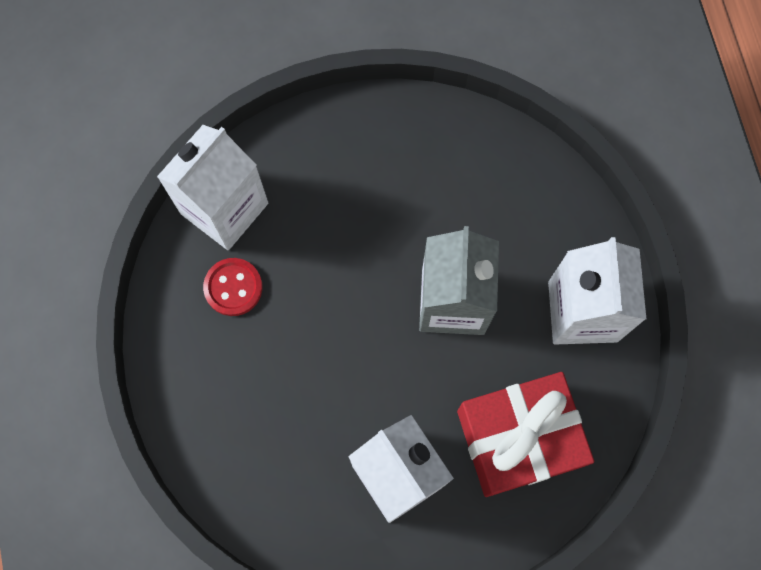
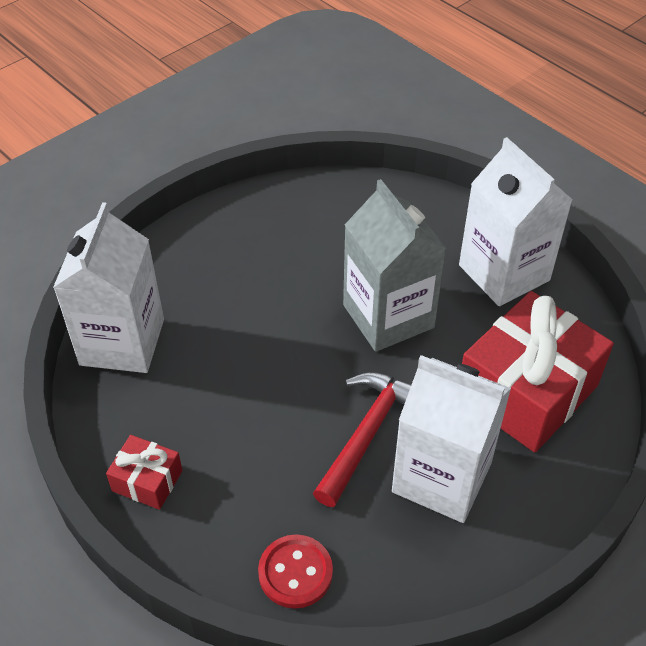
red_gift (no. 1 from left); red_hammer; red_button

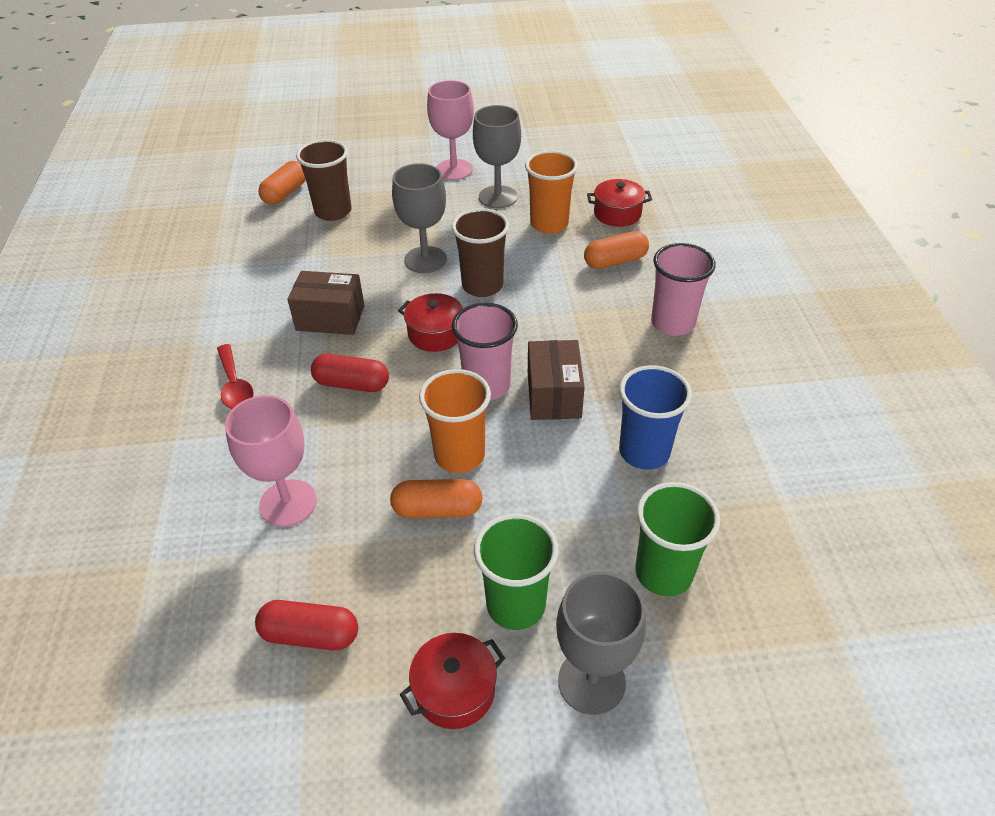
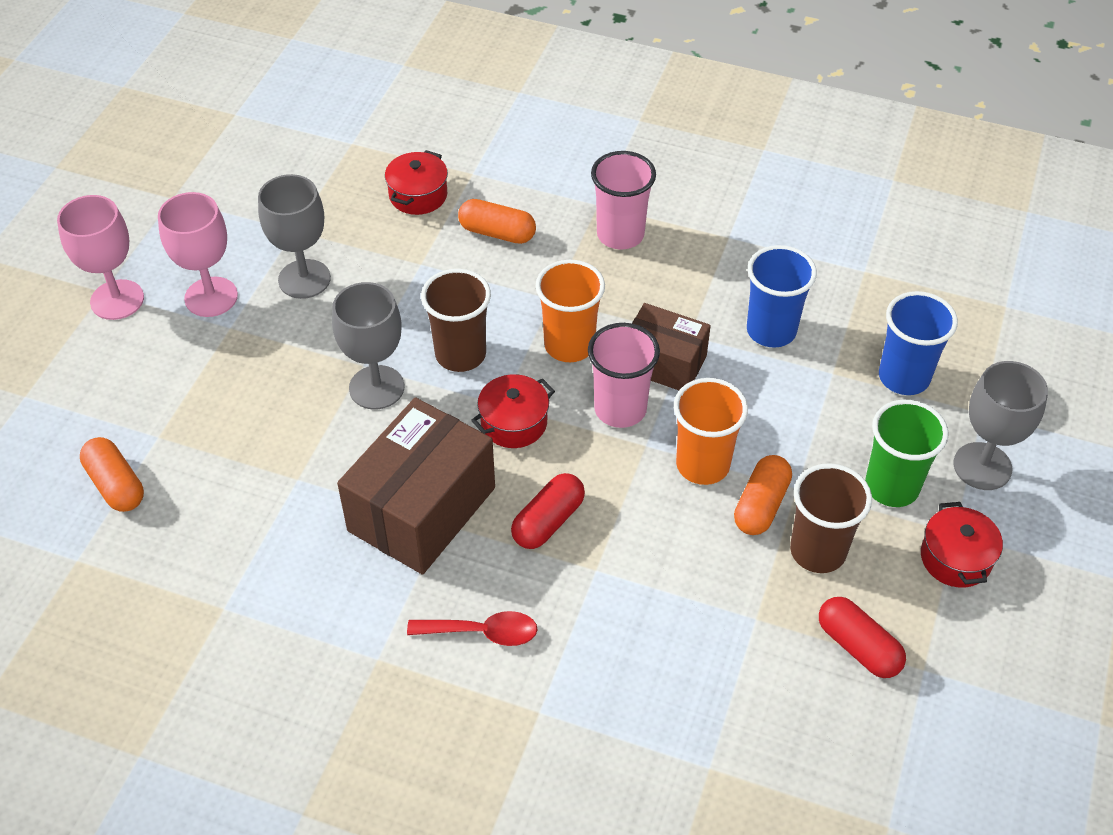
pink_goblet (no. 1 from left); brown_cup (no. 2 from left); orange_cup (no. 1 from left); blue_cup (no. 2 from left); red_capsule (no. 2 from left); orange_capsule (no. 2 from left); brown_box (no. 1 from left)

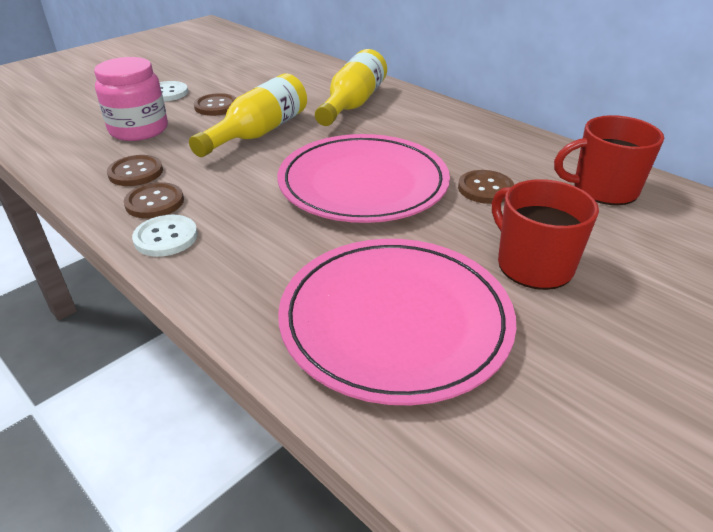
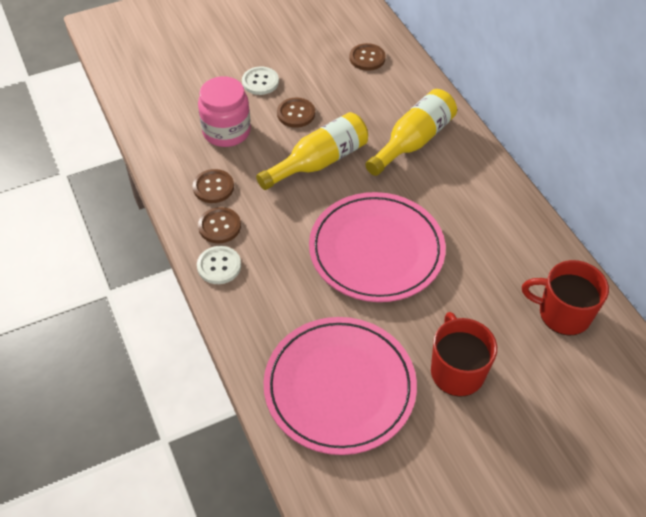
brown_button (no. 4 from left)

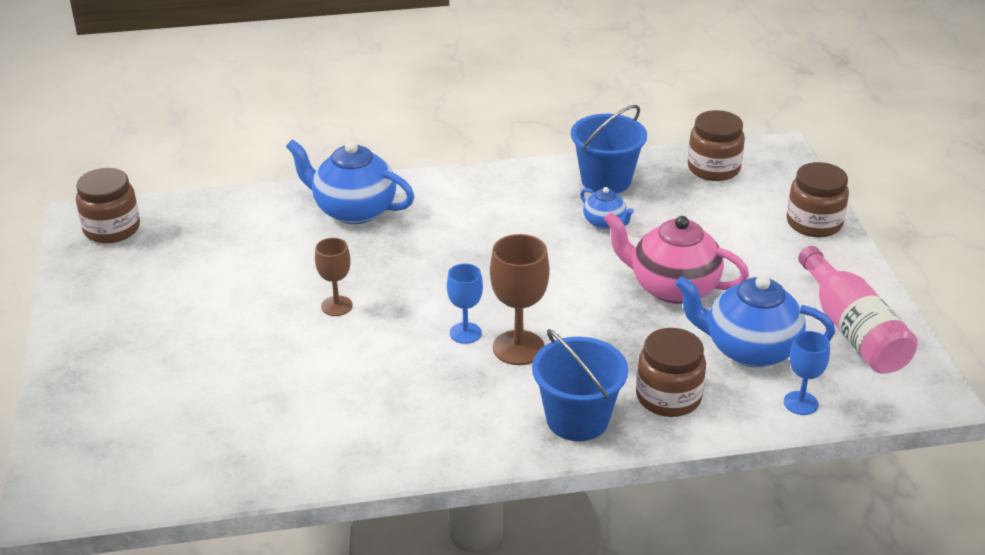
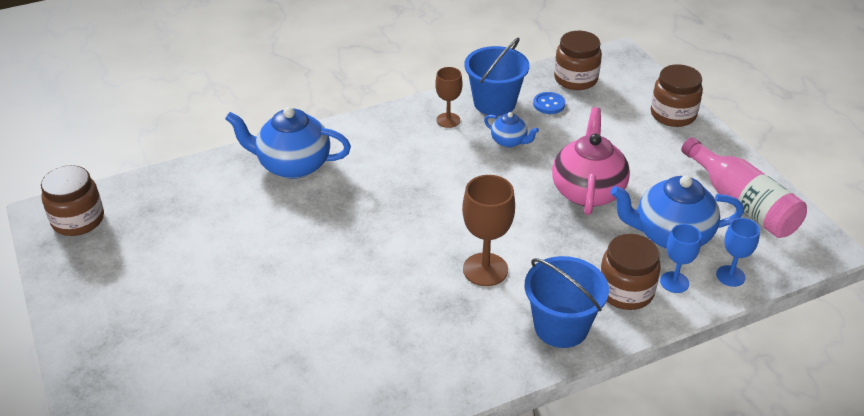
blue_button; brown_goblet (no. 1 from left); blue_goblet (no. 1 from left); pink_teapot

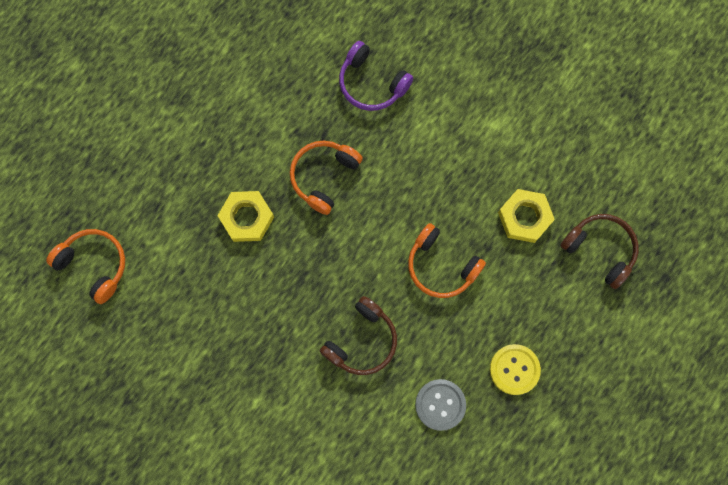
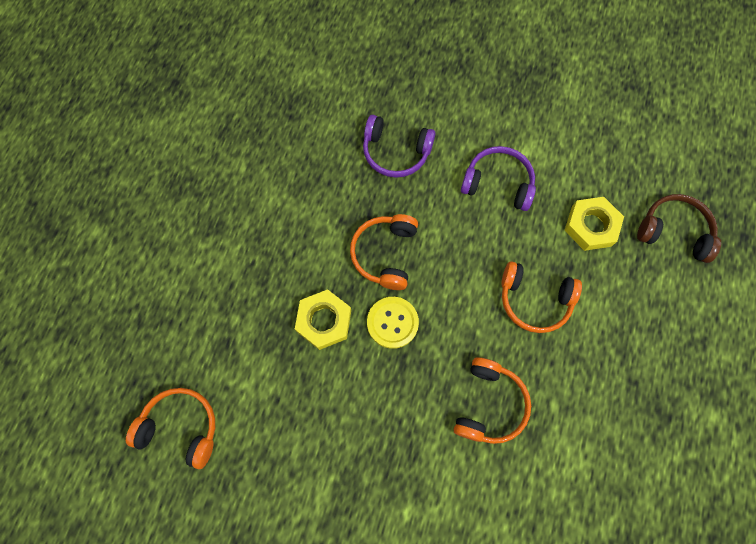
grey_button; purple_headphones (no. 2 from left); yellow_button; orange_headphones (no. 3 from left)

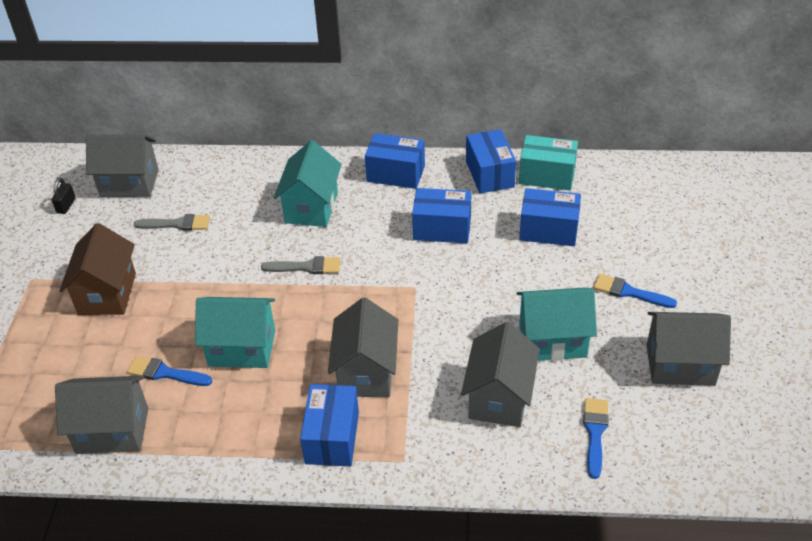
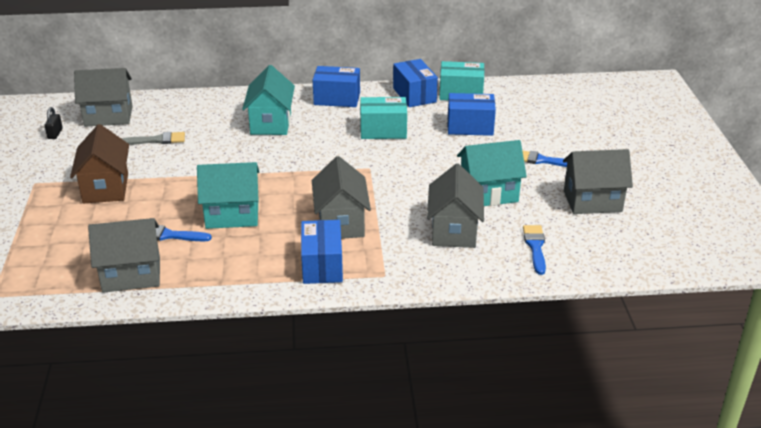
grey_brush (no. 2 from left in the first image); turquoise_box (no. 1 from left)

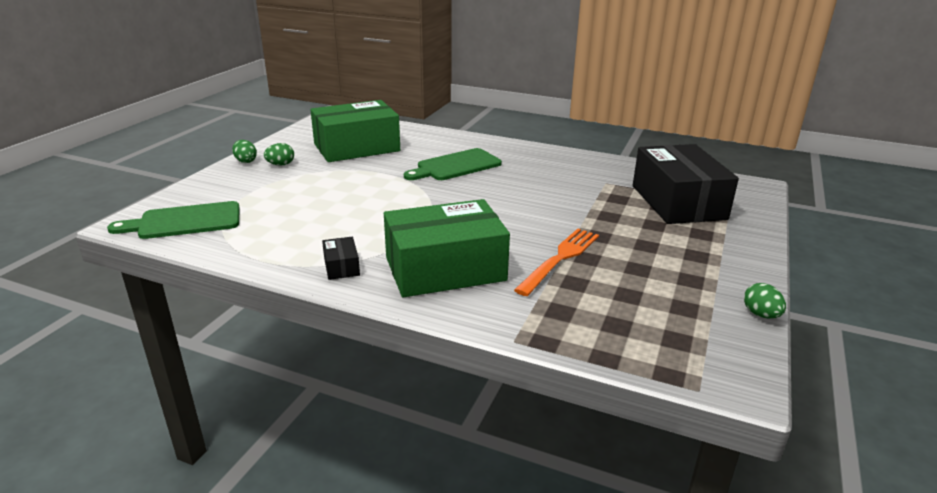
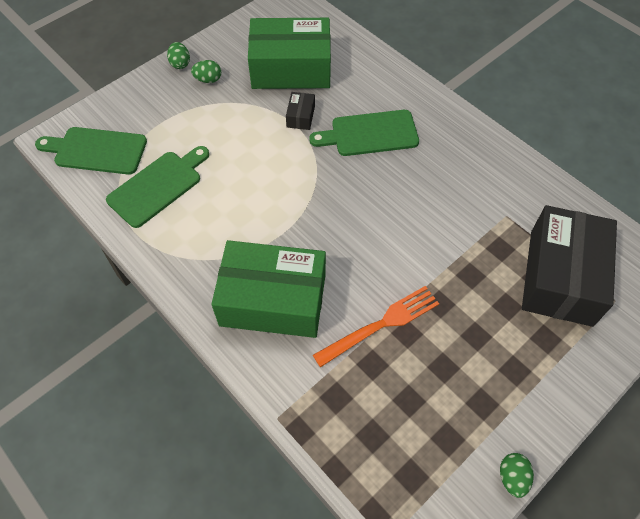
green_cutting_board (no. 2 from left); black_box (no. 1 from left)

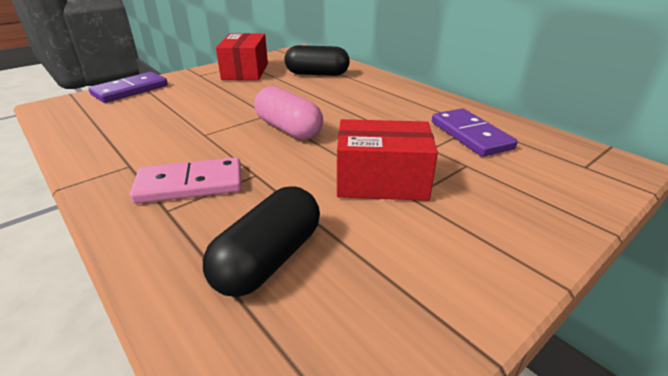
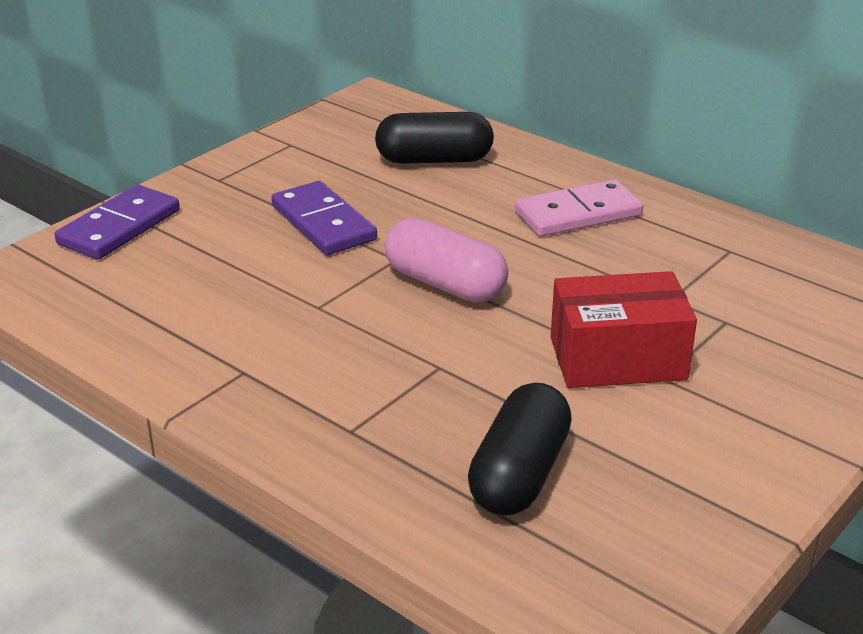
red_box (no. 1 from left in the first image); pink_domino; purple_domino (no. 2 from left)

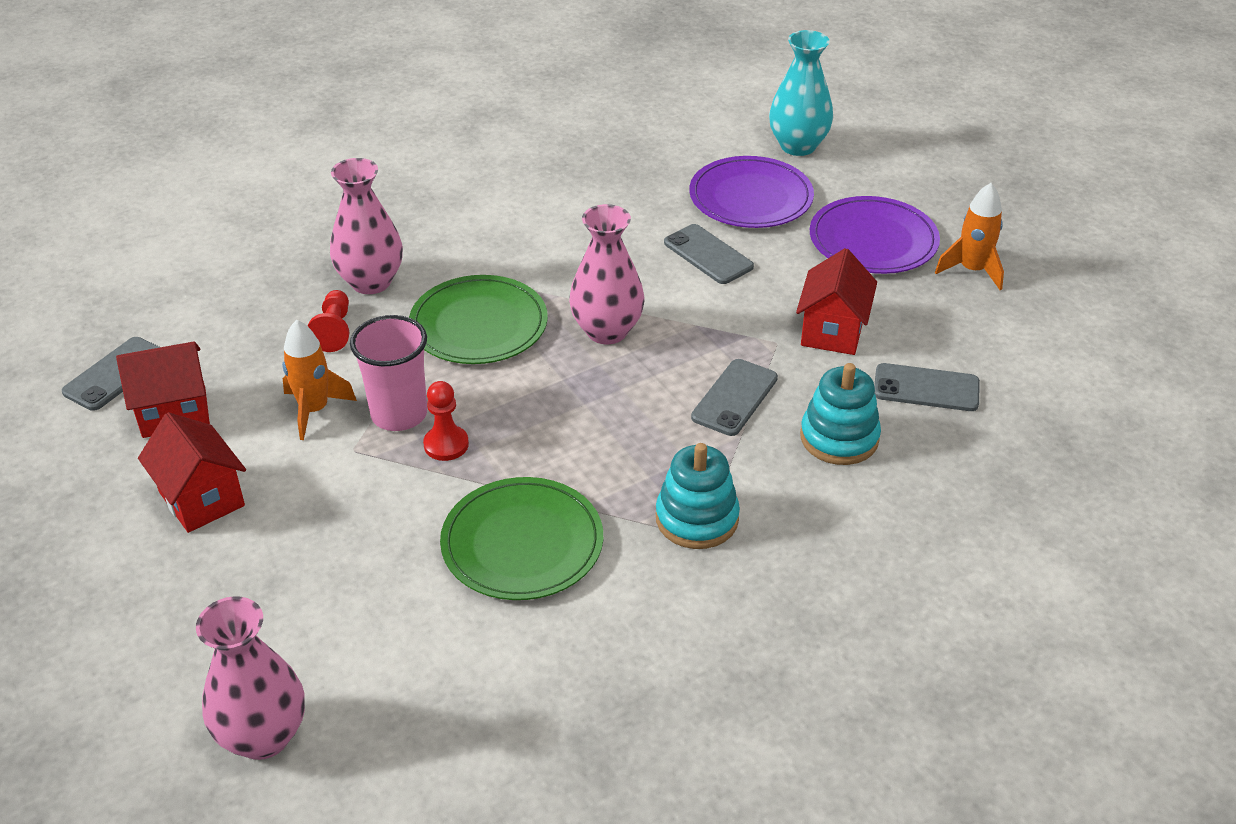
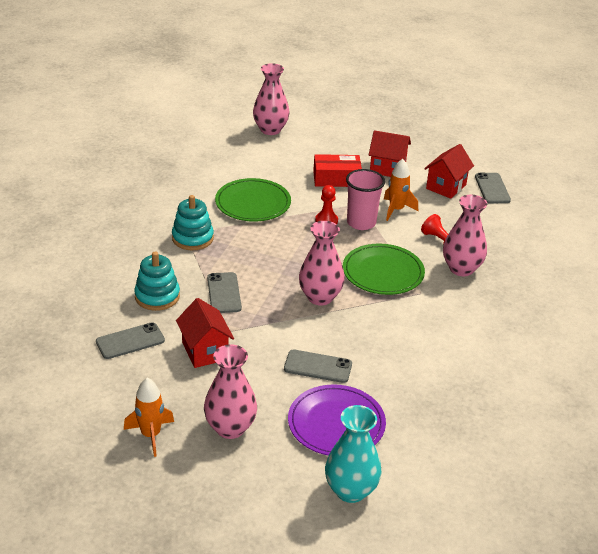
red_box; pink_vase (no. 1 from left)

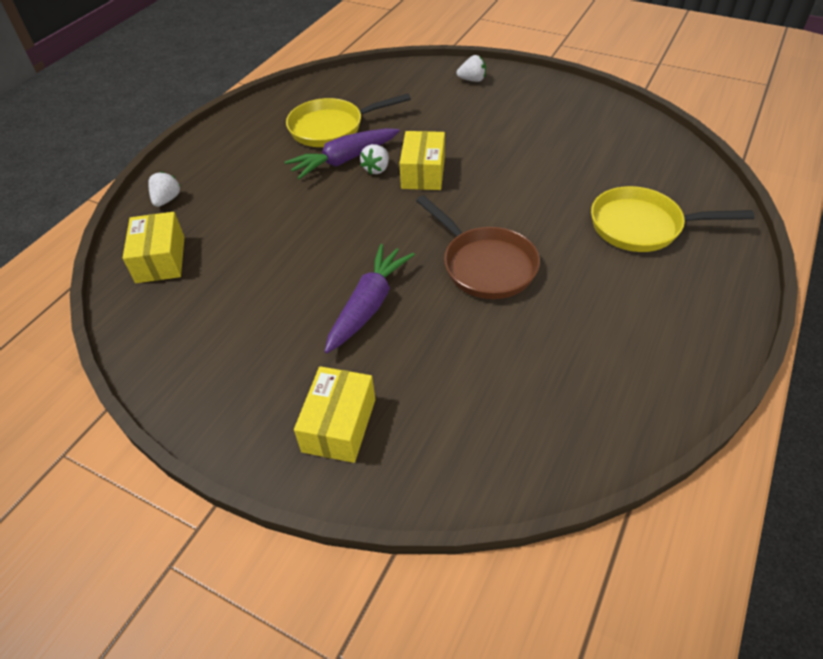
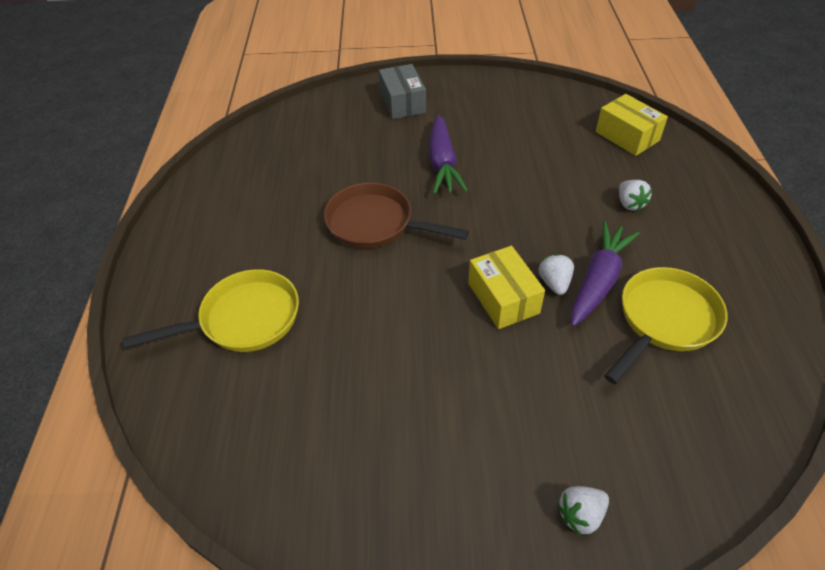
white_strawberry (no. 3 from left); grey_box

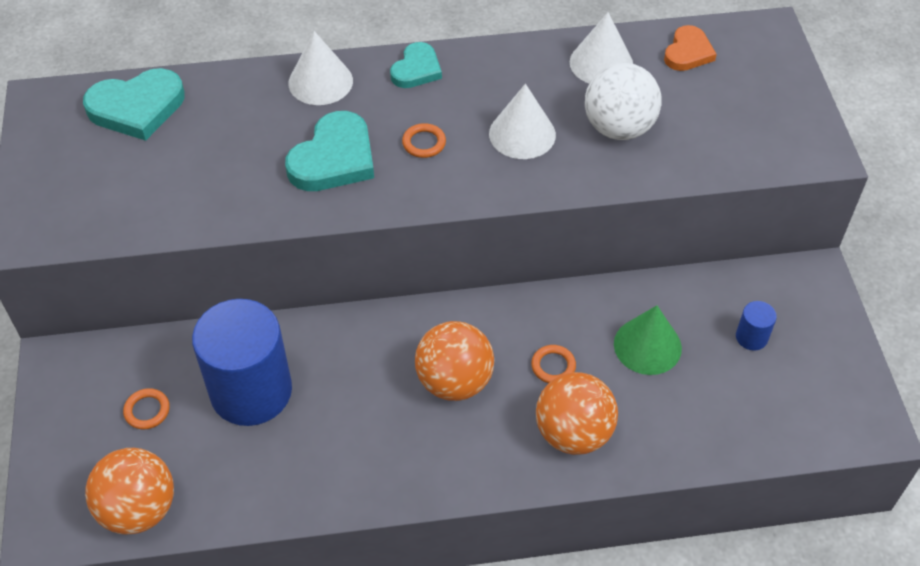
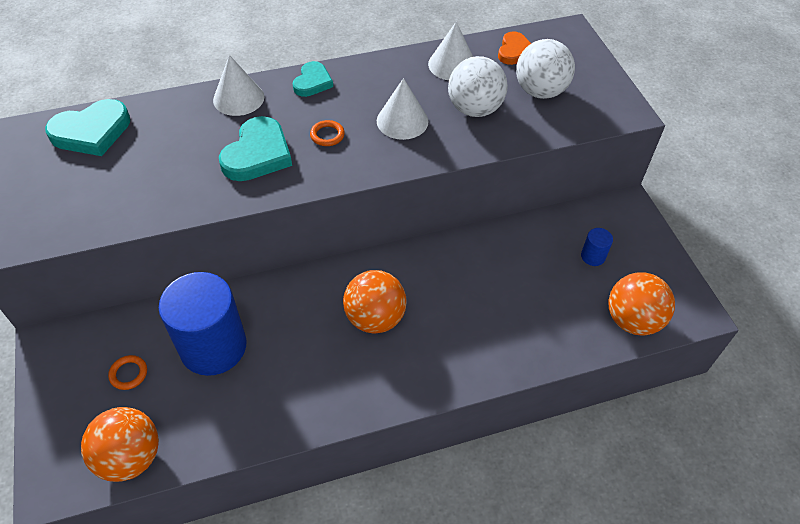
orange_ring (no. 3 from left in the first image); green_cone; white_ball (no. 2 from left); orange_ball (no. 3 from left)

